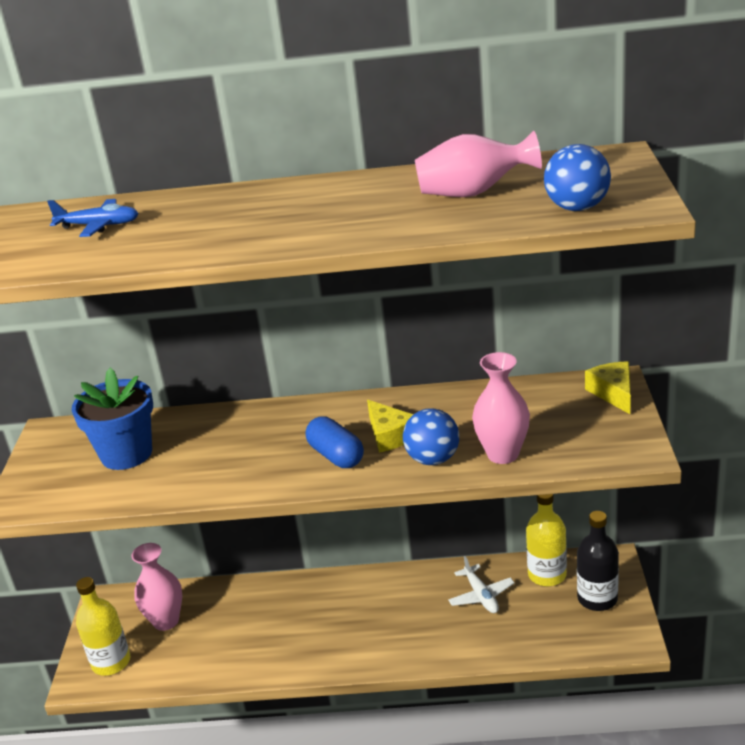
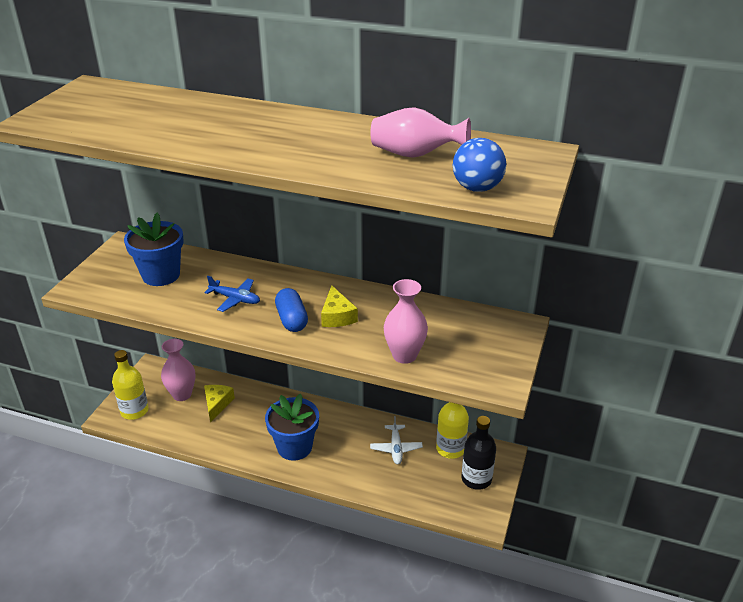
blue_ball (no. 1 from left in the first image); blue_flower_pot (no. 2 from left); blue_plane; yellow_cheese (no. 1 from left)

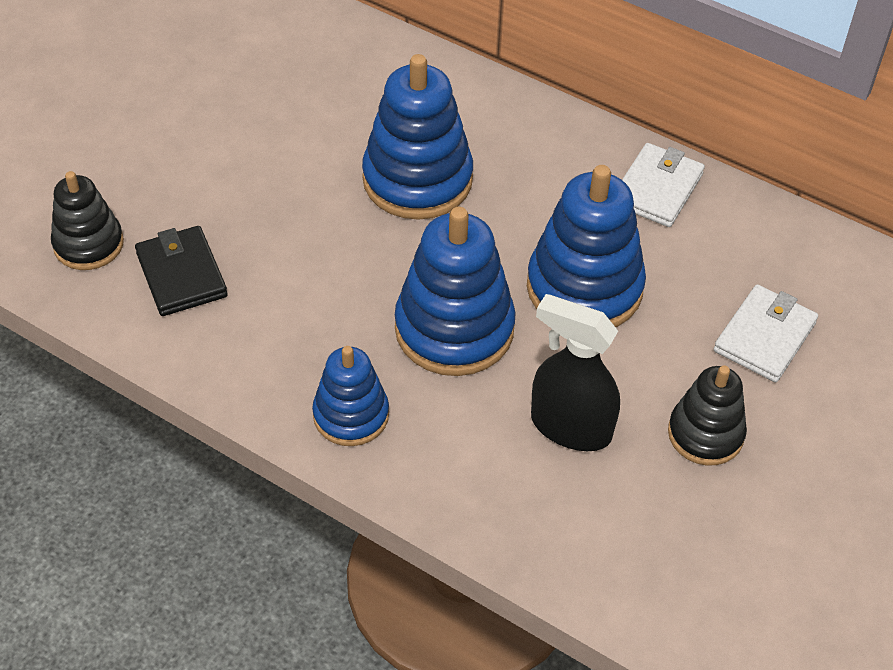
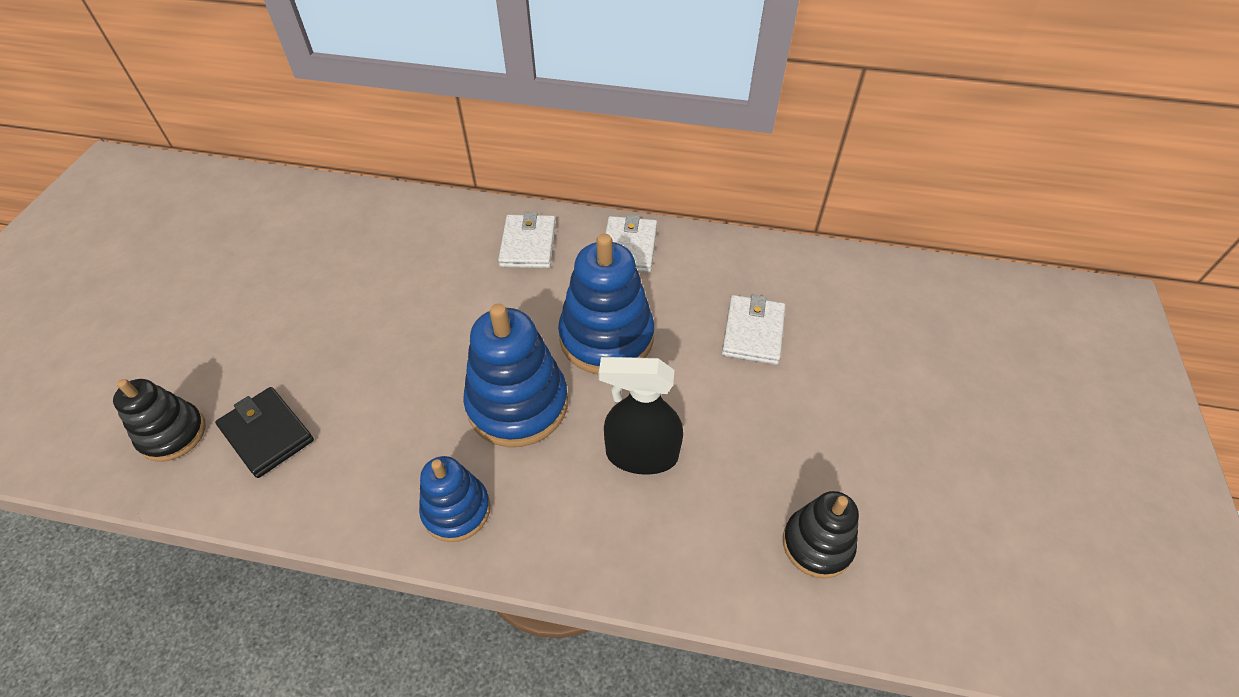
blue_stacking_toy (no. 2 from left in the first image); white_wallet (no. 1 from left); black_stacking_toy (no. 2 from left)

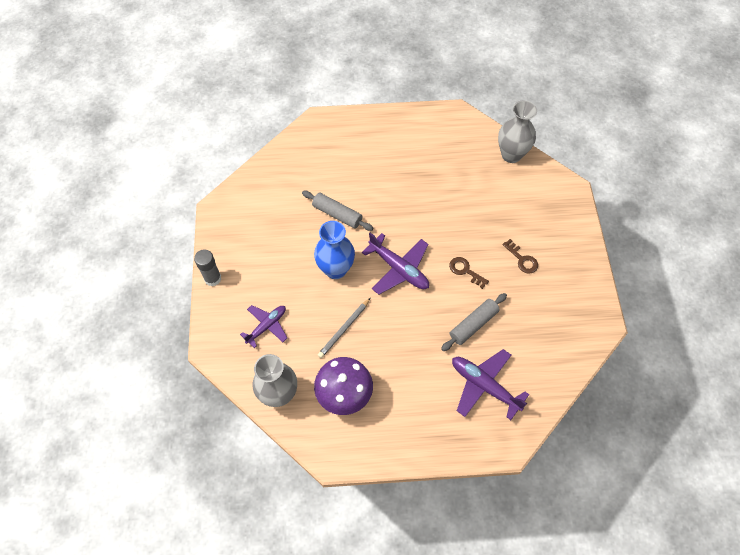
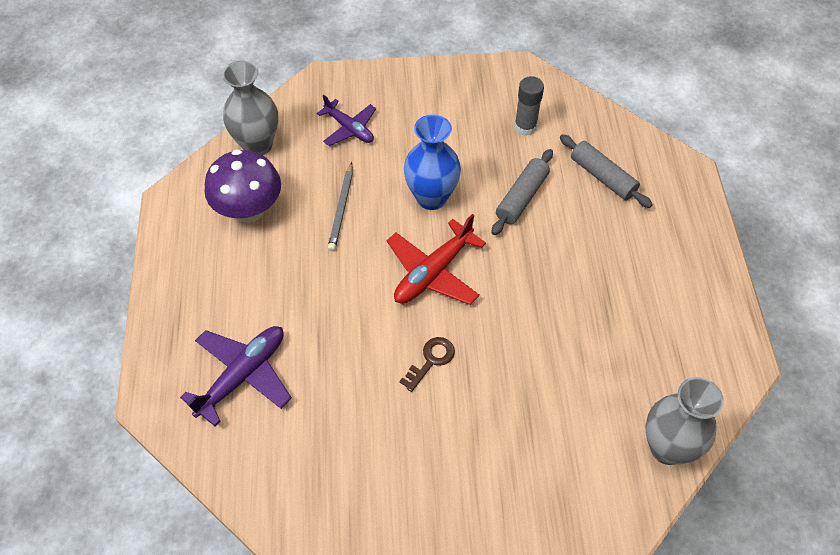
brown_key (no. 2 from left in the first image); grey_glue_stick; grey_rolling_pin (no. 2 from left); red_plane; grey_pencil

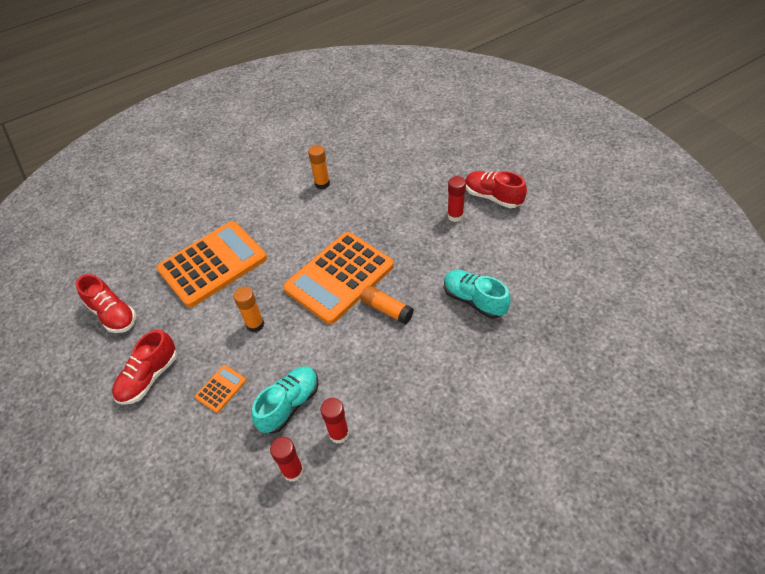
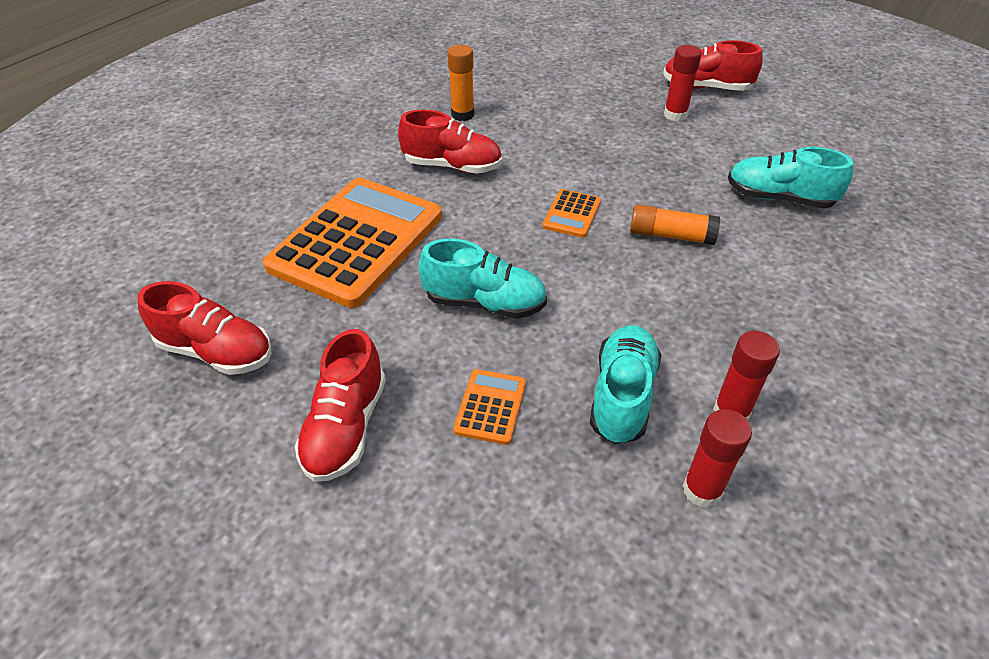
red_shoe (no. 3 from left); turquoise_shoe (no. 1 from left); orange_calculator (no. 3 from left)

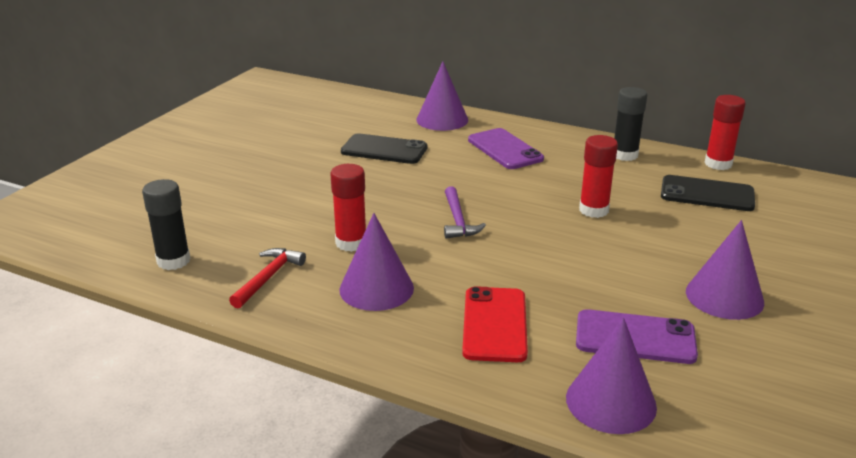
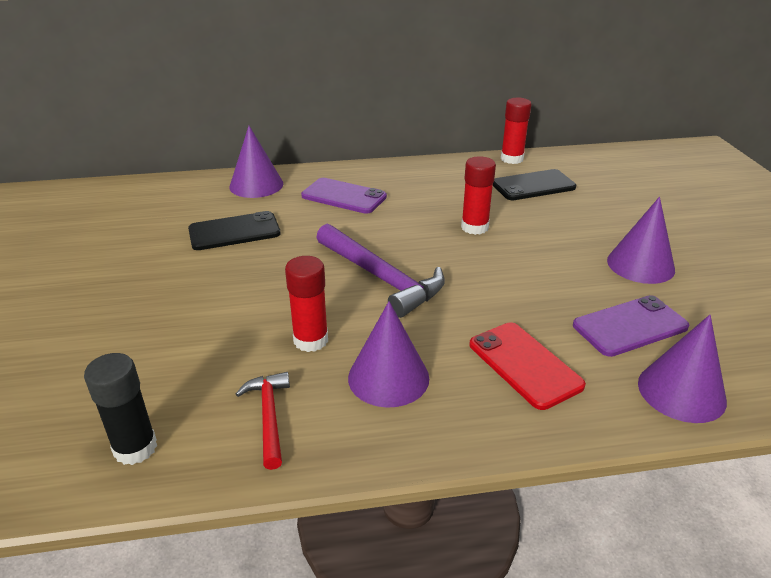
black_glue_stick (no. 2 from left in the first image); purple_hammer

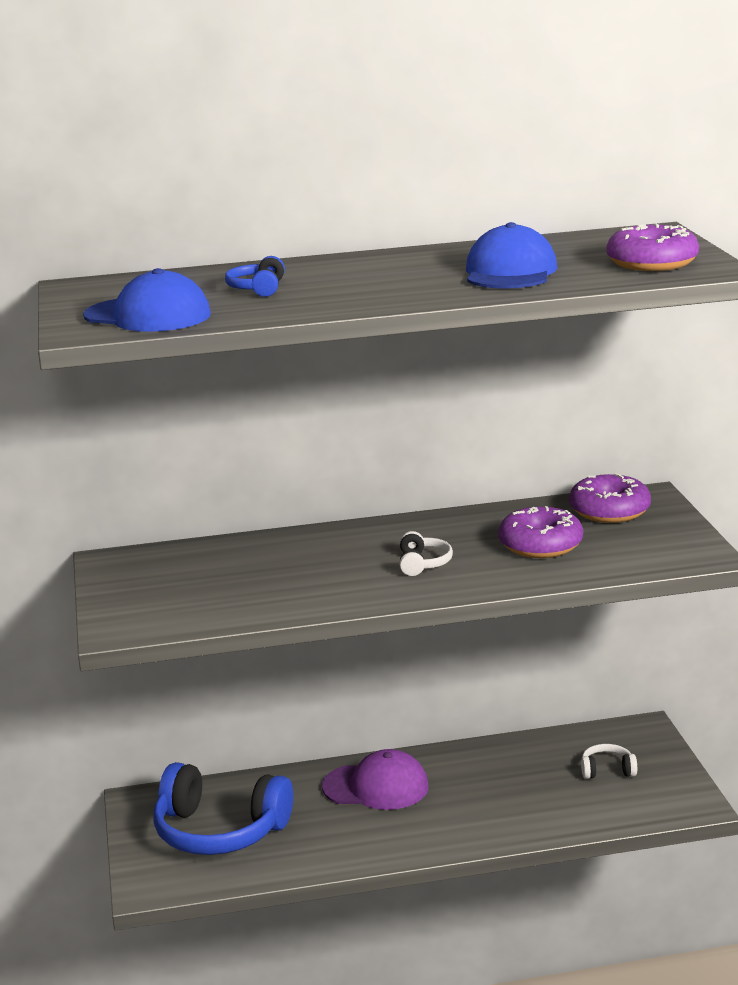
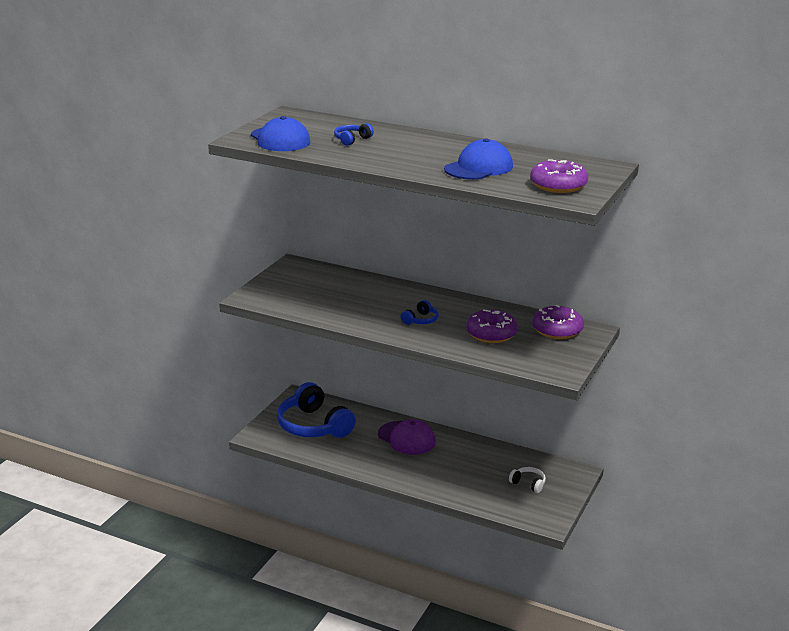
blue_headphones (no. 3 from left)

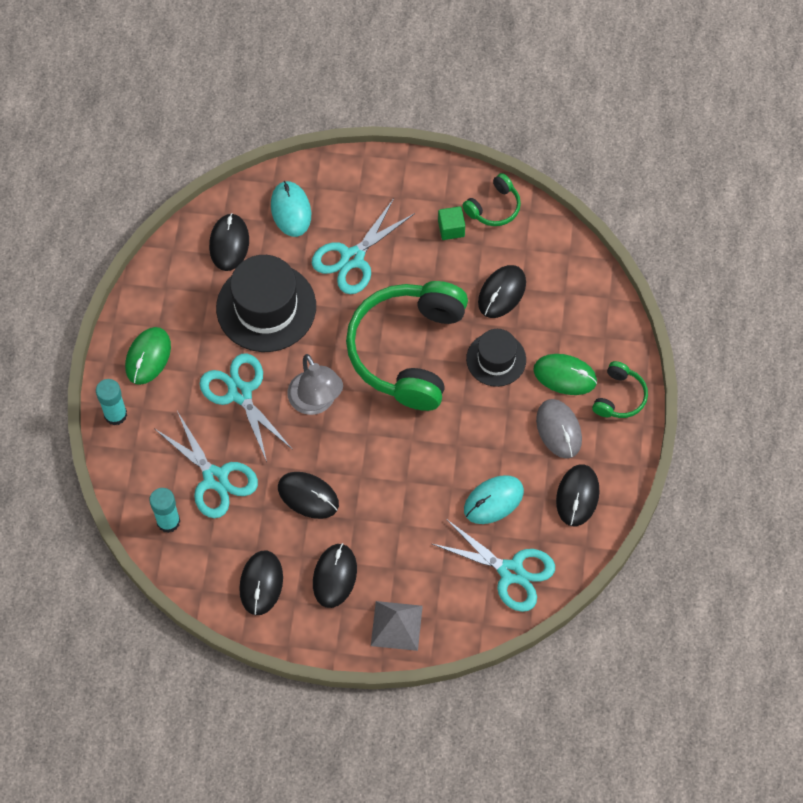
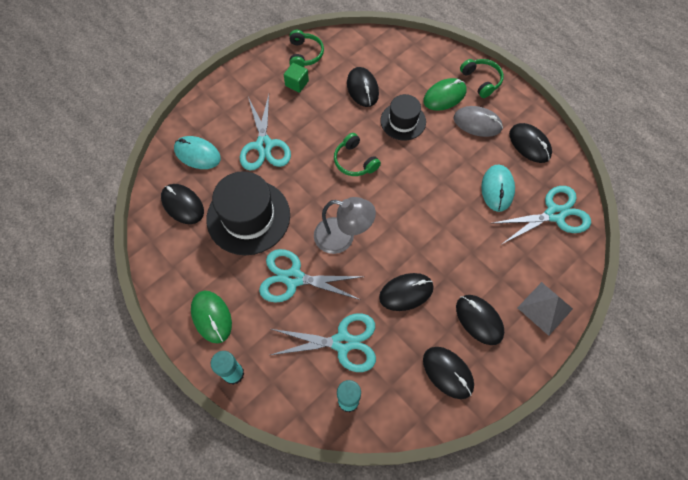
green_headphones (no. 2 from left)

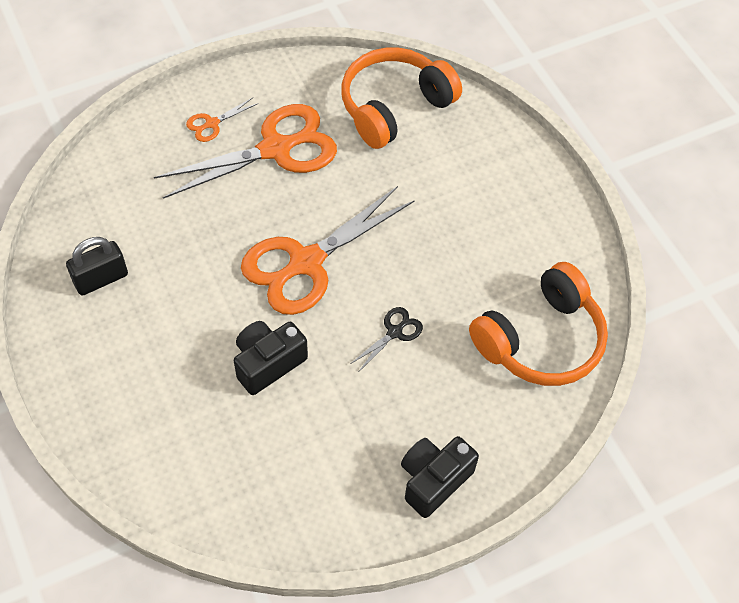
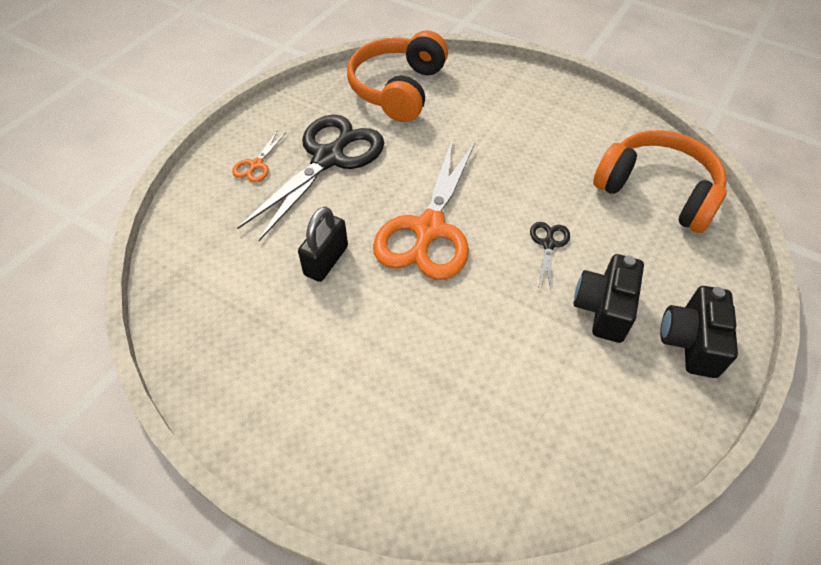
black_padlock; black_camera (no. 1 from left); black_scissors (no. 1 from left); orange_headphones (no. 2 from left)

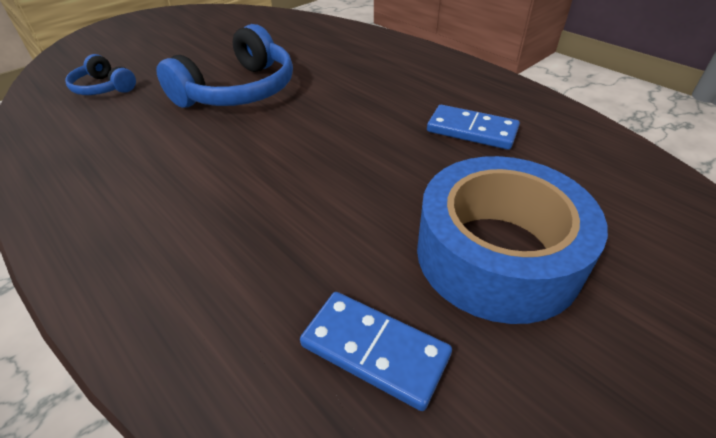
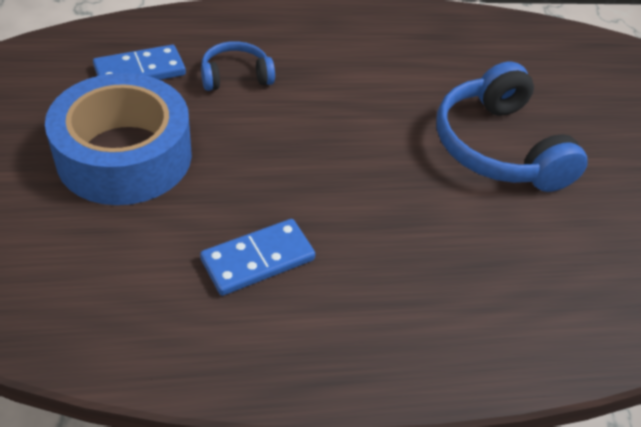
blue_headphones (no. 1 from left)

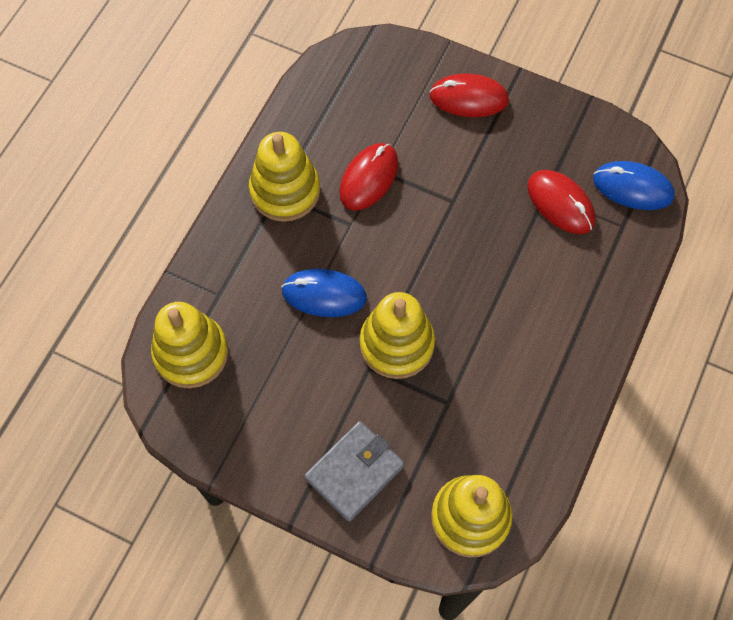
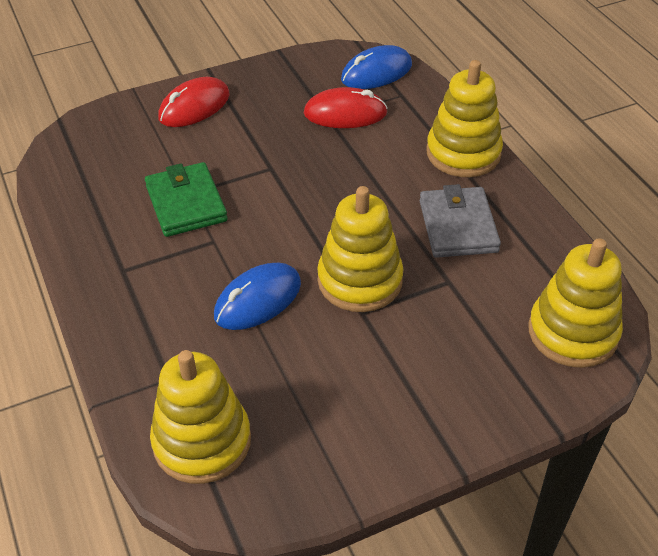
yellow_stacking_toy (no. 3 from left); grey_wallet; green_wallet

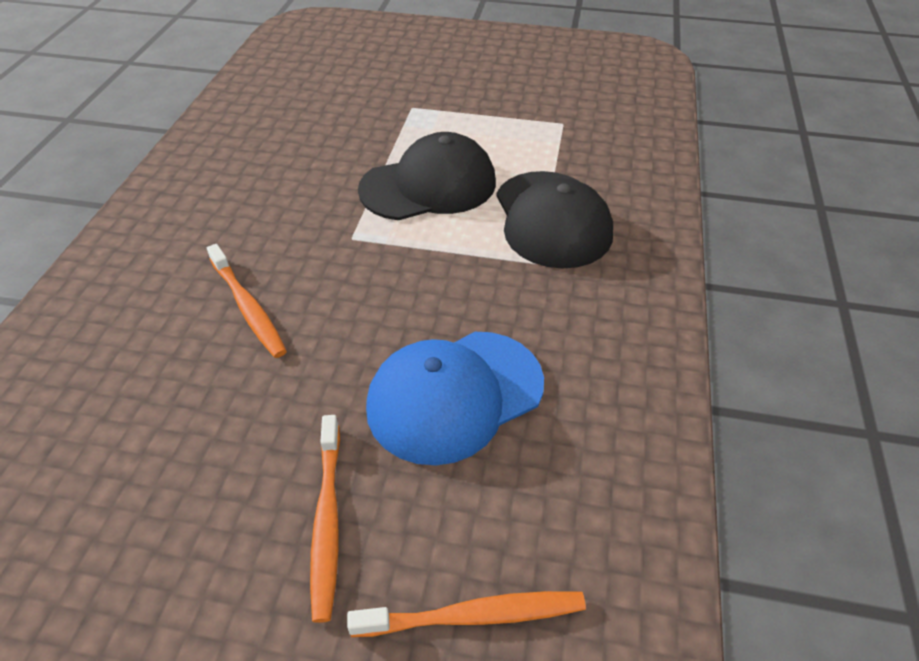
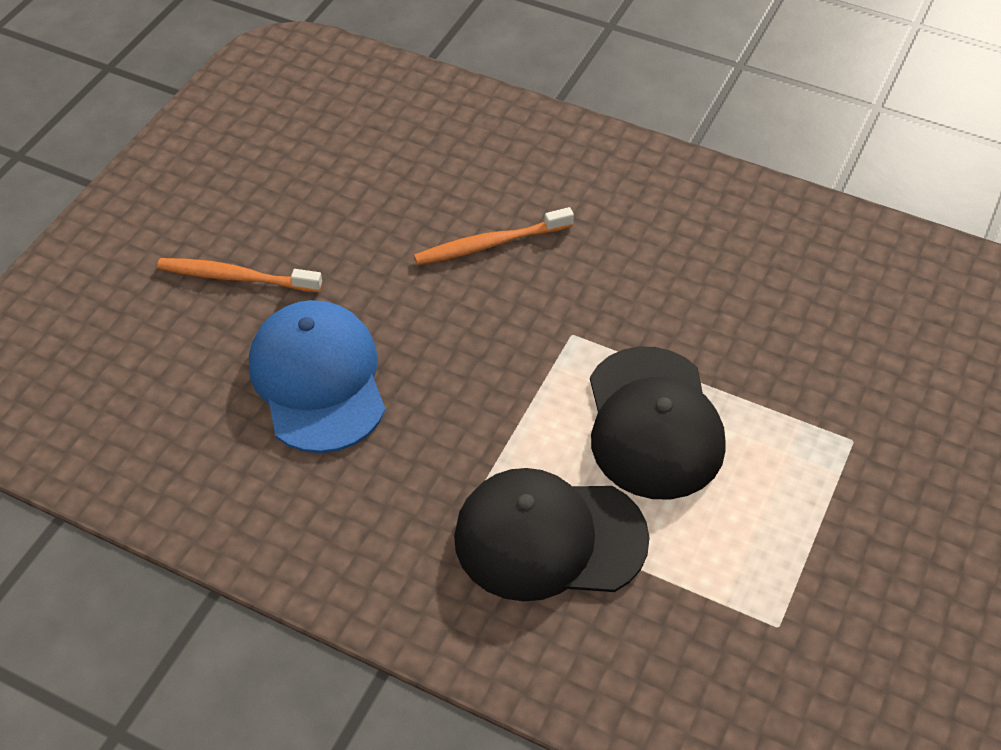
orange_toothbrush (no. 3 from left in the first image)

